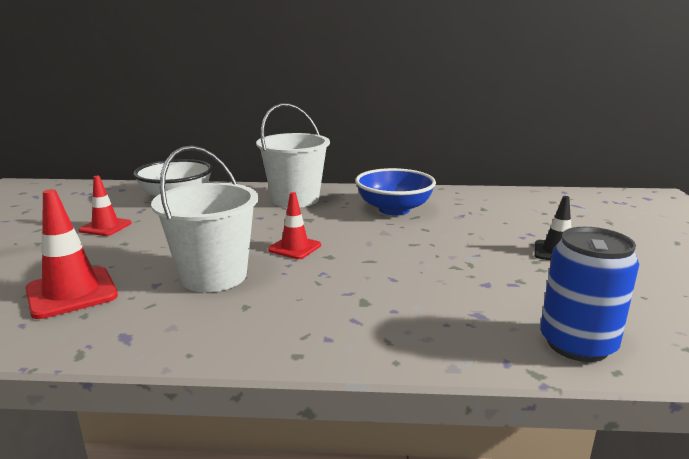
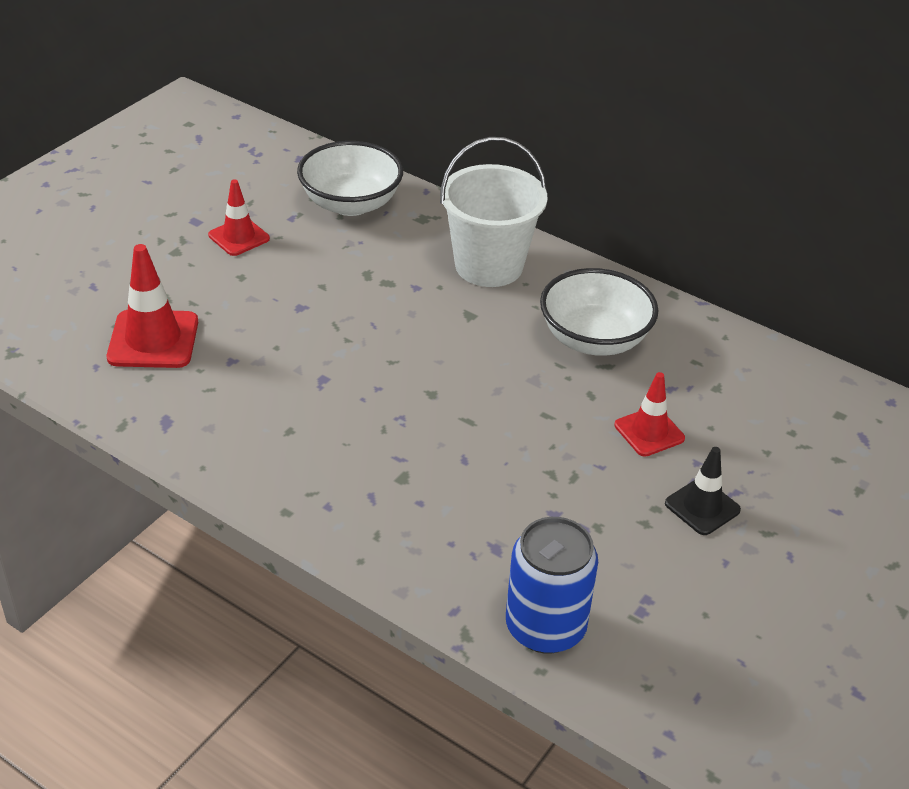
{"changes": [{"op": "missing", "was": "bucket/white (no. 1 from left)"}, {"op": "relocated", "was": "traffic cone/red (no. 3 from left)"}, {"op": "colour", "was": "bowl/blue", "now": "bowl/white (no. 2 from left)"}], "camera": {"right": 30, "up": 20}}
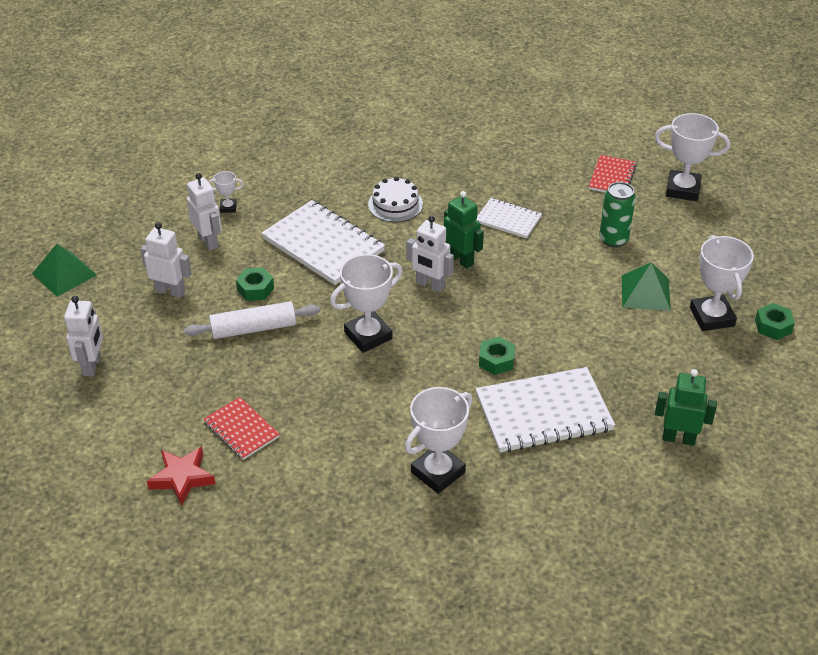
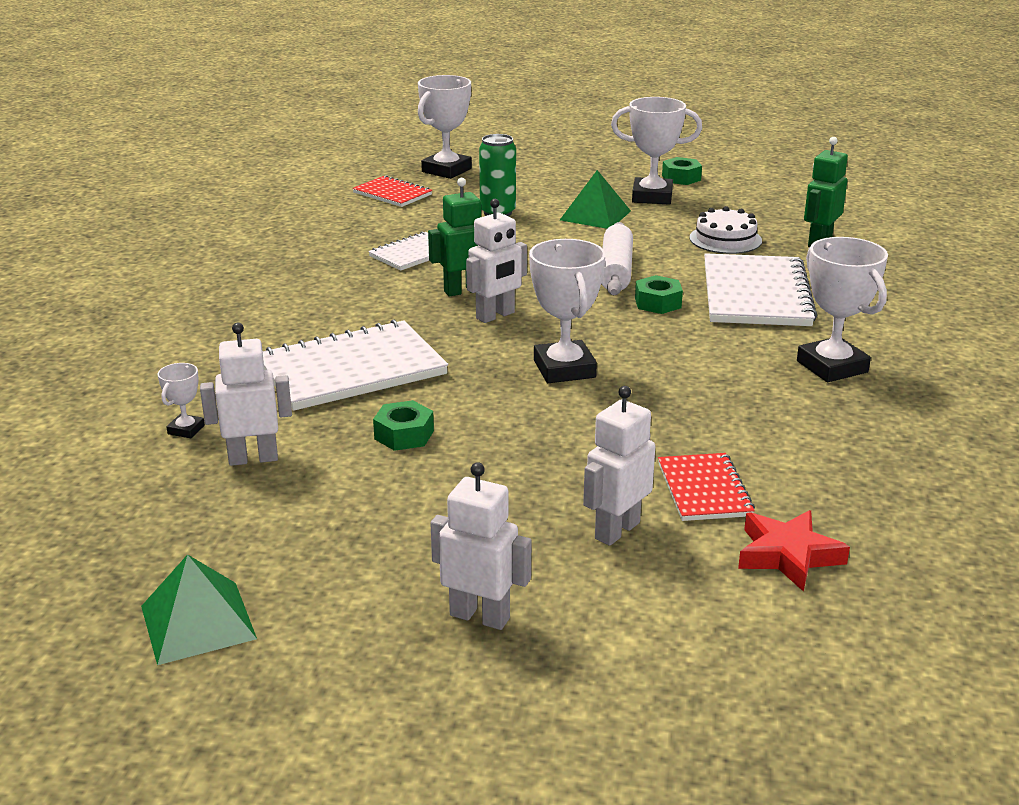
{"changes": [{"op": "relocated", "was": "robot/white (no. 2 from left in the first image)", "now": "robot/white (no. 4 from left)"}, {"op": "relocated", "was": "rolling pin/white"}, {"op": "relocated", "was": "cake/white"}, {"op": "spun", "was": "notebook/red (no. 1 from left in the first image)", "clockwise": -75}], "camera": {"right": -70, "up": -15}}
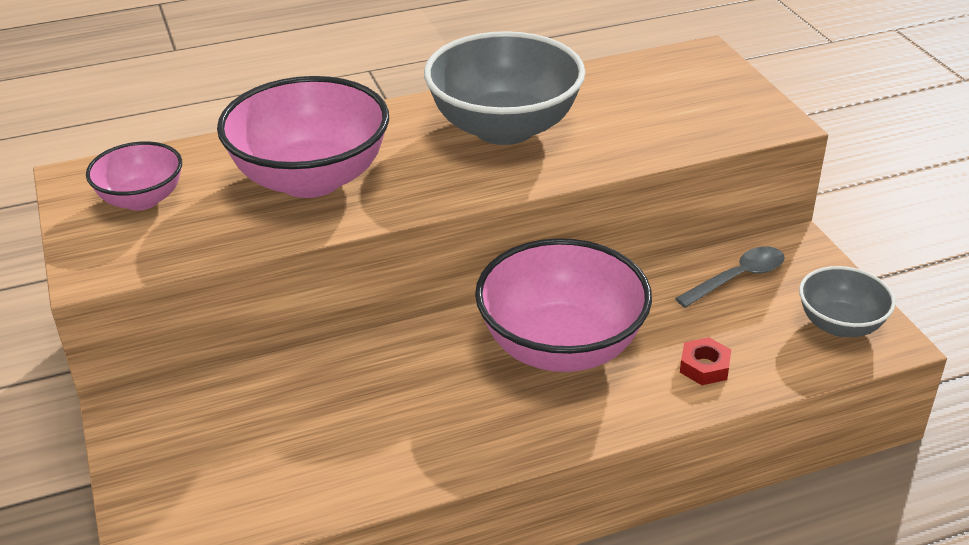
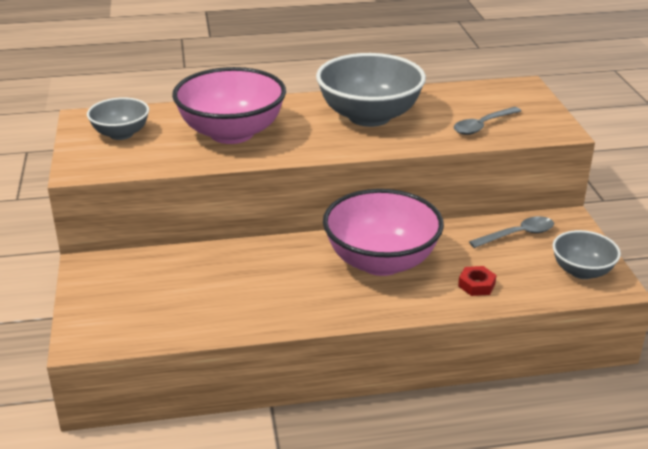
{"changes": [{"op": "appeared", "now": "spoon/grey (no. 1 from left)"}, {"op": "colour", "was": "bowl/pink (no. 1 from left)", "now": "bowl/grey (no. 1 from left)"}], "camera": {"right": 10, "up": -5}}
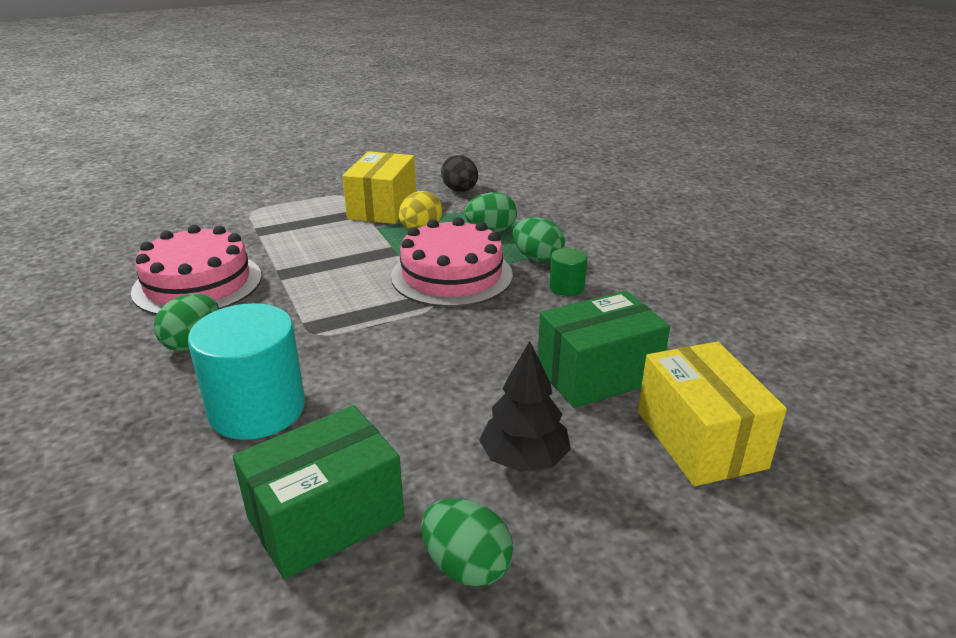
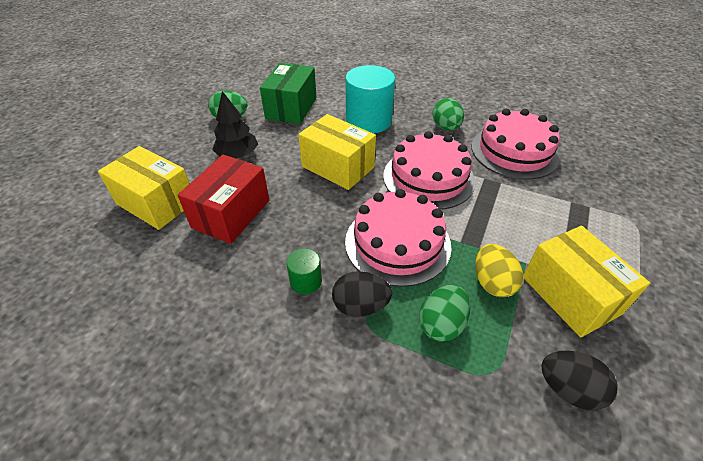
{"changes": [{"op": "appeared", "now": "box/yellow (no. 2 from left)"}, {"op": "appeared", "now": "cake/pink (no. 2 from left)"}, {"op": "colour", "was": "egg/green (no. 4 from left)", "now": "egg/black (no. 1 from left)"}, {"op": "colour", "was": "box/green (no. 2 from left)", "now": "box/red"}], "camera": {"right": 140, "up": 15}}
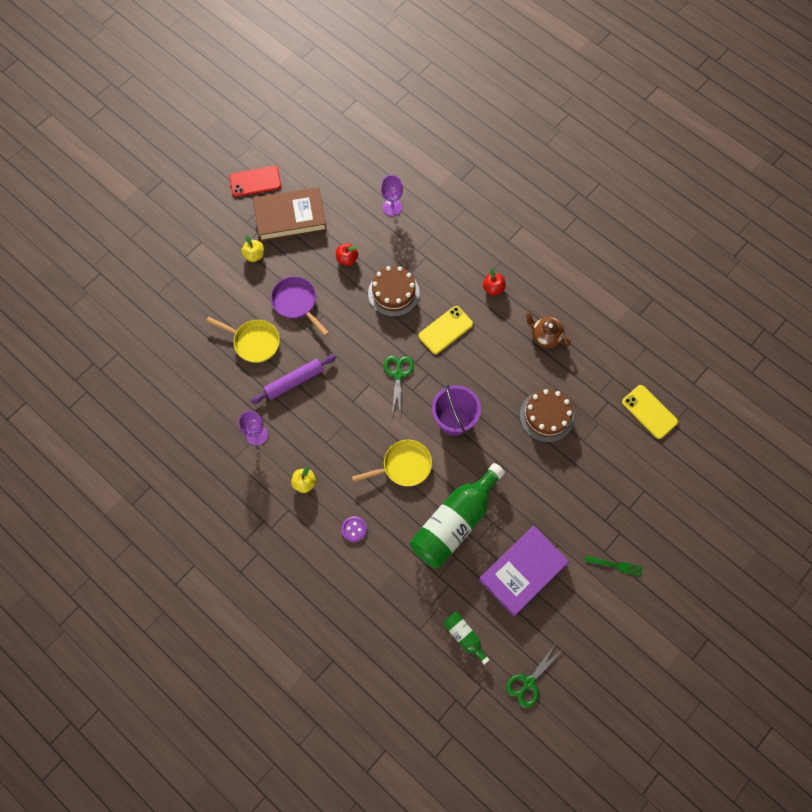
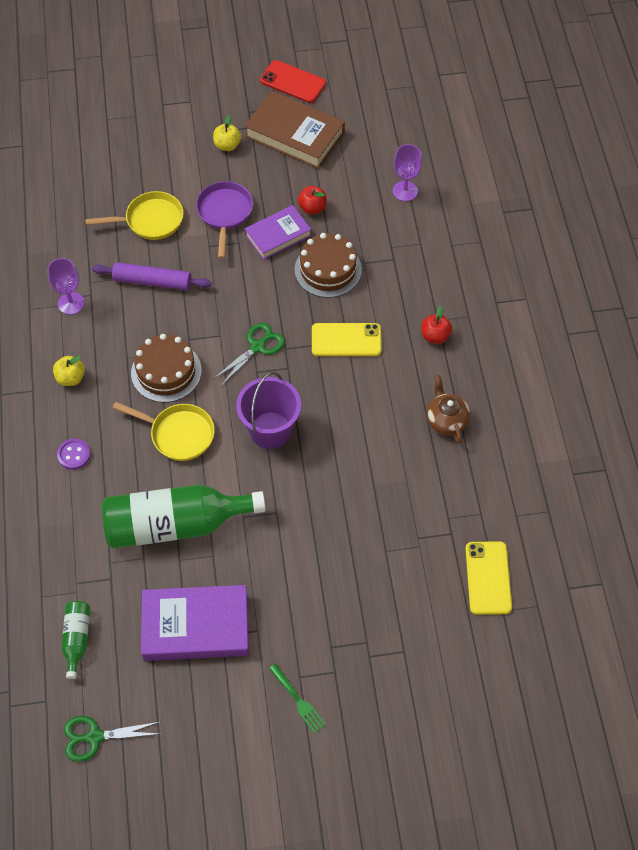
{"changes": [{"op": "appeared", "now": "book/purple (no. 2 from left)"}, {"op": "relocated", "was": "cake/brown (no. 2 from left in the first image)", "now": "cake/brown (no. 1 from left)"}, {"op": "spun", "was": "pan/yellow (no. 1 from left)", "clockwise": -75}], "camera": {"right": 40, "up": -10}}
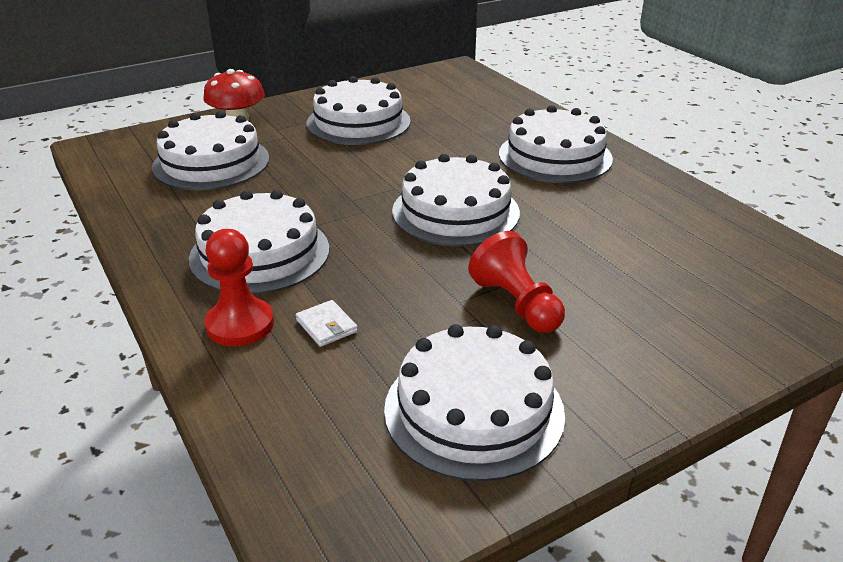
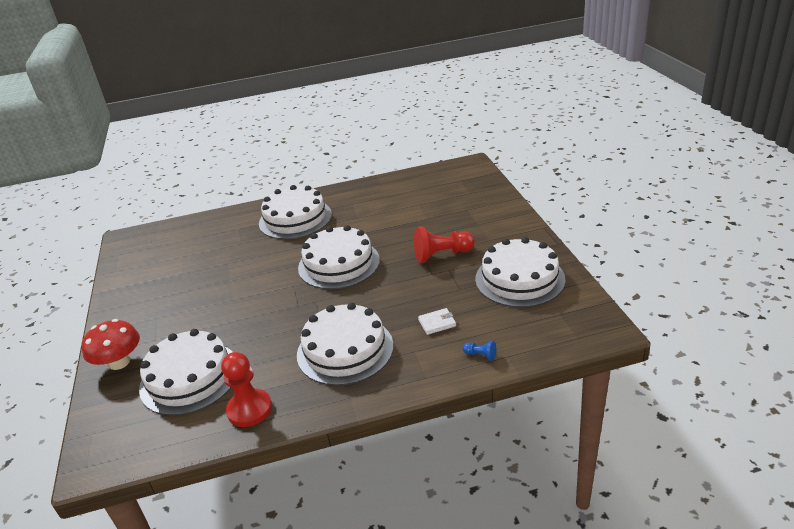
{"changes": [{"op": "missing", "was": "cake/white (no. 3 from left)"}, {"op": "appeared", "now": "pawn/blue"}, {"op": "relocated", "was": "pawn/red (no. 1 from left)"}], "camera": {"right": -70, "up": 0}}
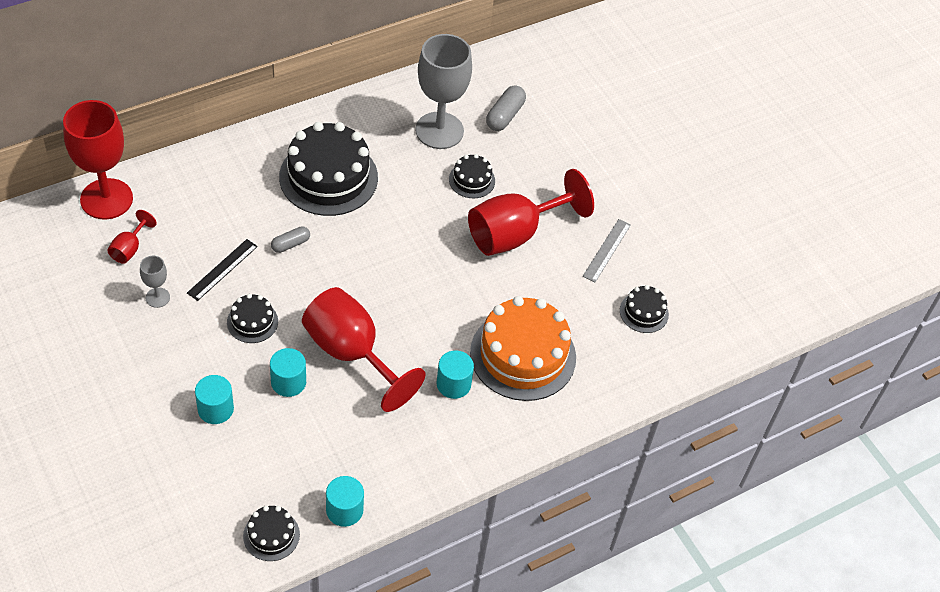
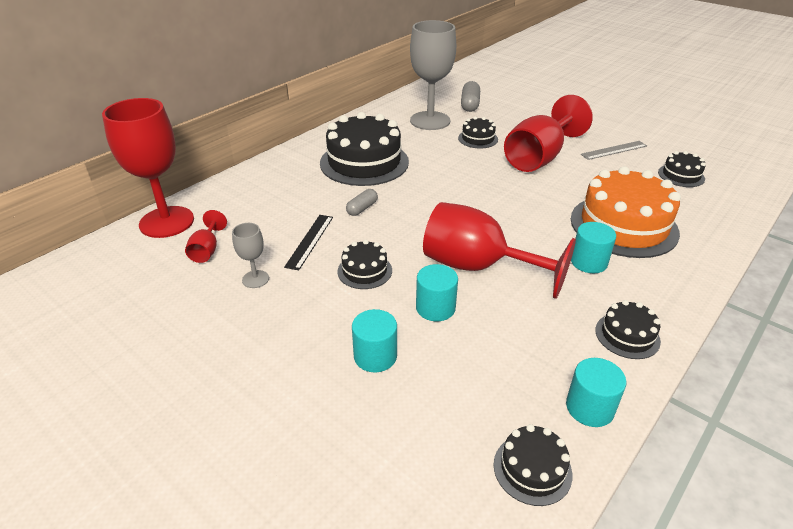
{"changes": [{"op": "appeared", "now": "cake/black (no. 5 from left)"}, {"op": "spun", "was": "ruler/grey", "clockwise": 60}], "camera": {"right": -15, "up": -15}}
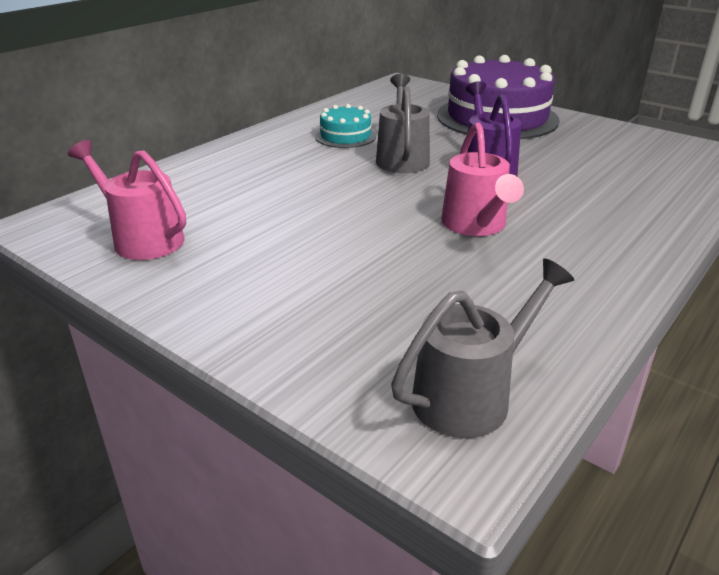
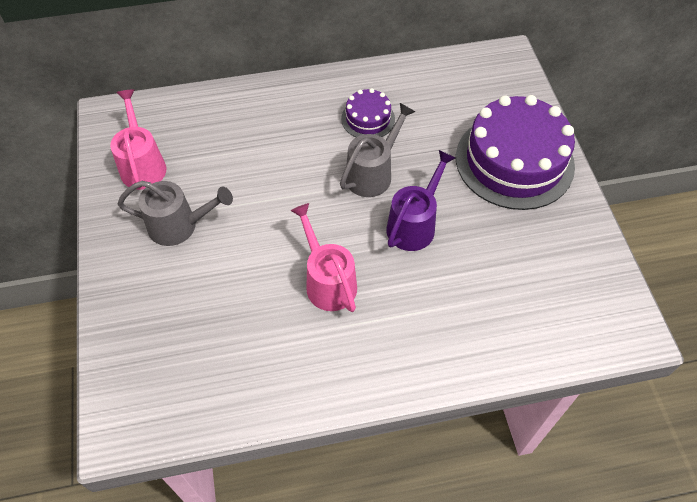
{"changes": [{"op": "relocated", "was": "watering can/grey (no. 2 from left in the first image)", "now": "watering can/grey (no. 1 from left)"}, {"op": "colour", "was": "cake/turquoise", "now": "cake/purple (no. 1 from left)"}, {"op": "spun", "was": "watering can/pink (no. 2 from left)", "clockwise": 120}], "camera": {"right": 40, "up": 25}}
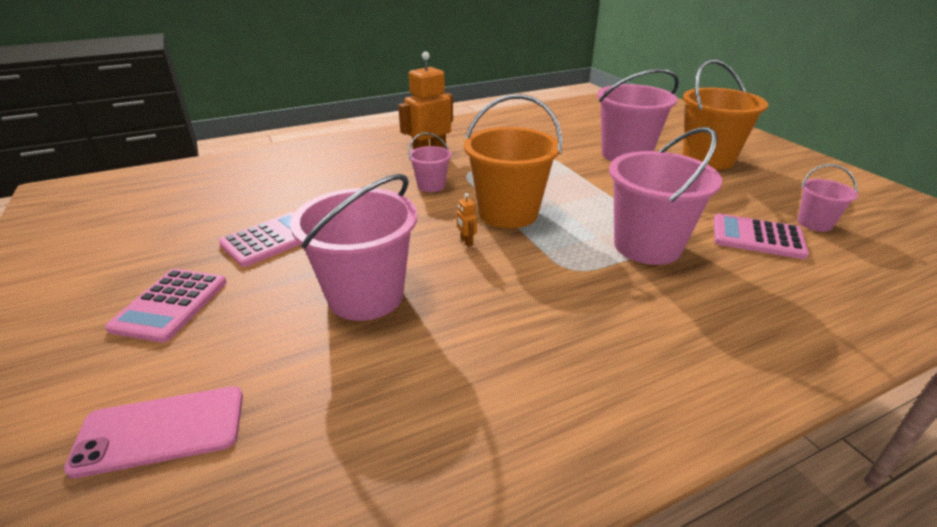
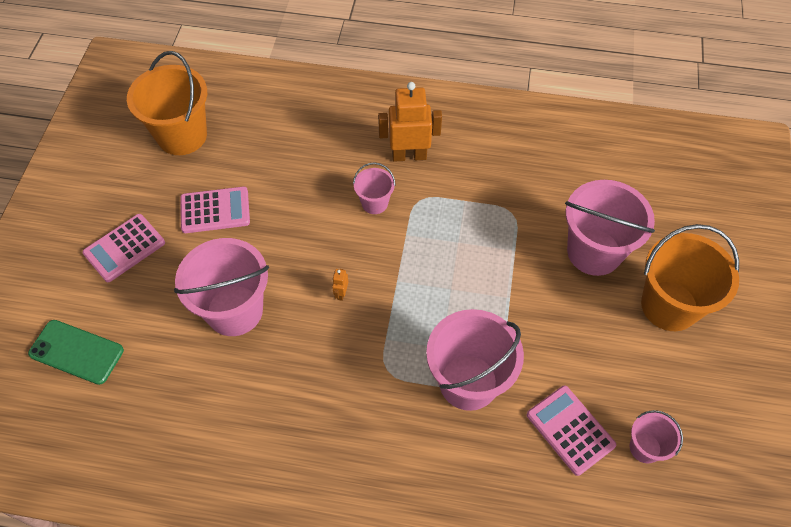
{"changes": [{"op": "relocated", "was": "bucket/orange (no. 1 from left)"}, {"op": "colour", "was": "phone/pink", "now": "phone/green"}], "camera": {"right": 35, "up": 25}}
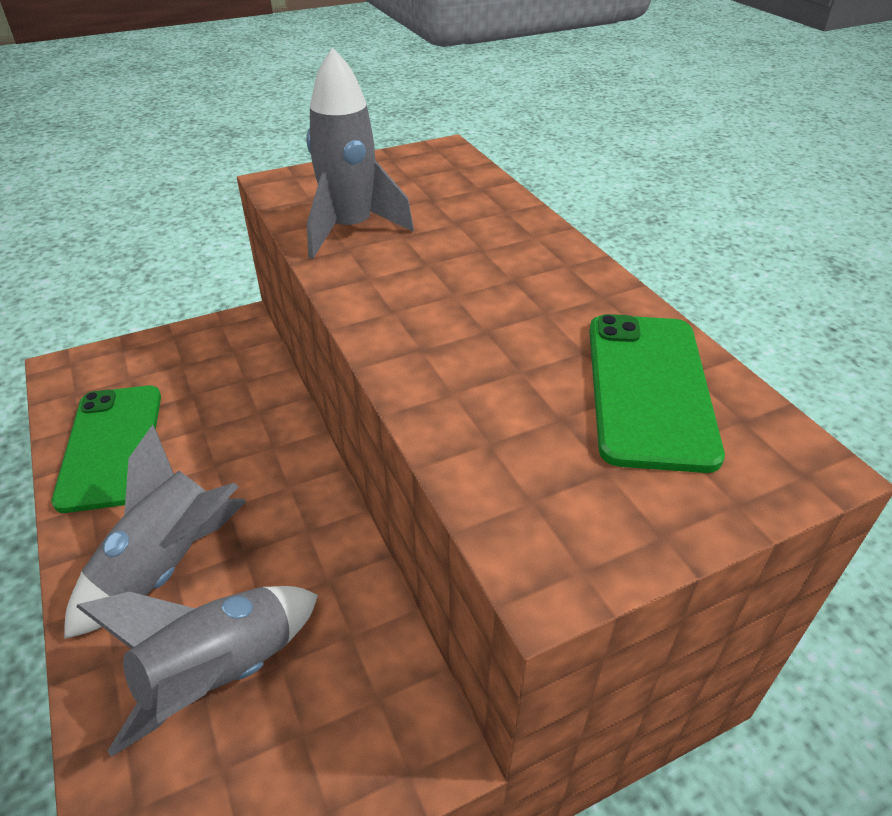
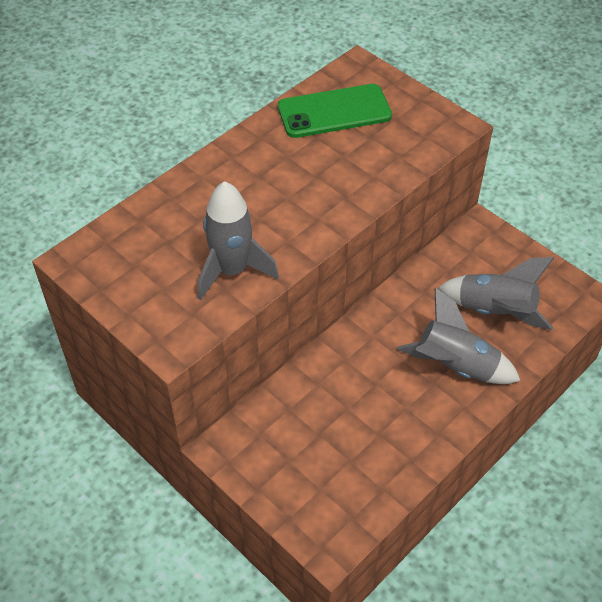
{"changes": [{"op": "missing", "was": "phone/green (no. 1 from left)"}], "camera": {"right": -110, "up": 10}}
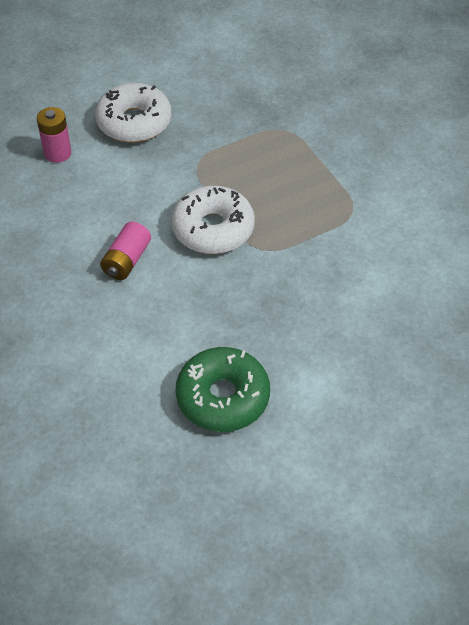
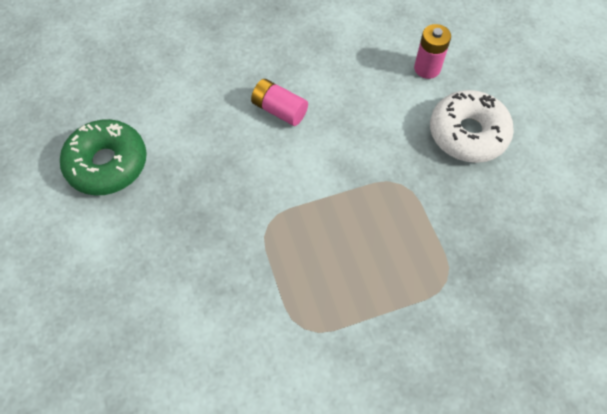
{"changes": [{"op": "missing", "was": "donut/white (no. 2 from left)"}], "camera": {"right": 100, "up": 10}}
